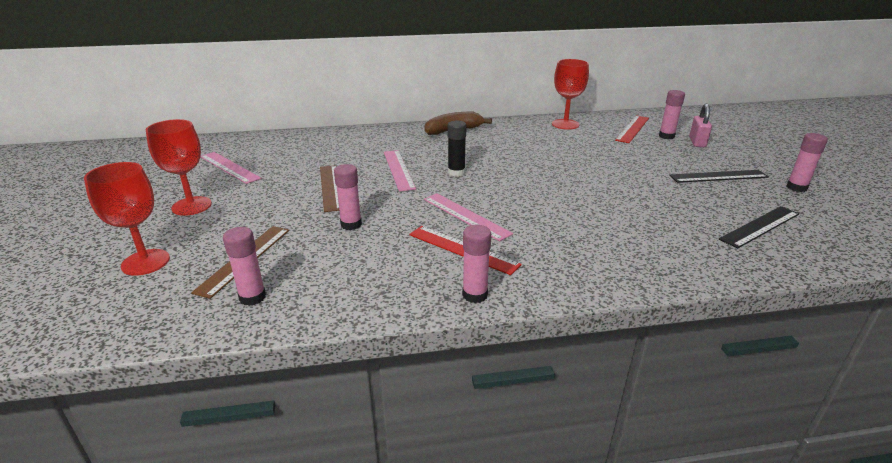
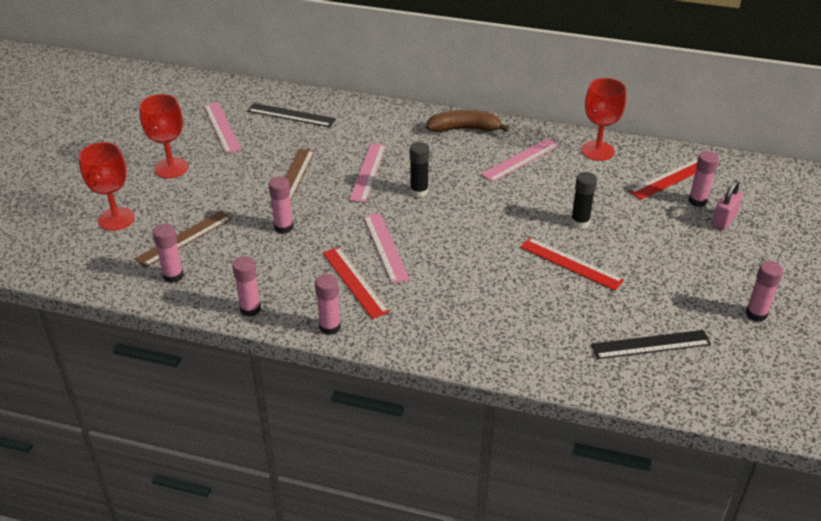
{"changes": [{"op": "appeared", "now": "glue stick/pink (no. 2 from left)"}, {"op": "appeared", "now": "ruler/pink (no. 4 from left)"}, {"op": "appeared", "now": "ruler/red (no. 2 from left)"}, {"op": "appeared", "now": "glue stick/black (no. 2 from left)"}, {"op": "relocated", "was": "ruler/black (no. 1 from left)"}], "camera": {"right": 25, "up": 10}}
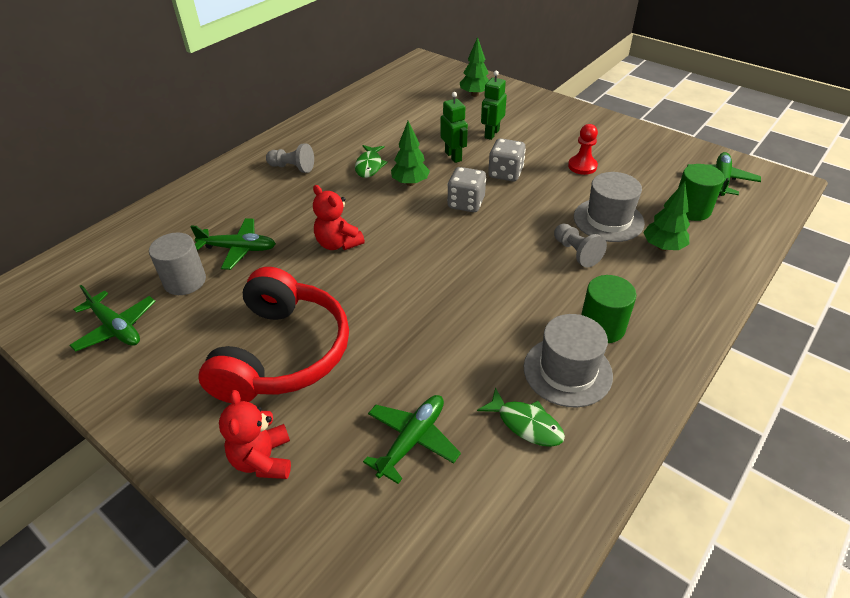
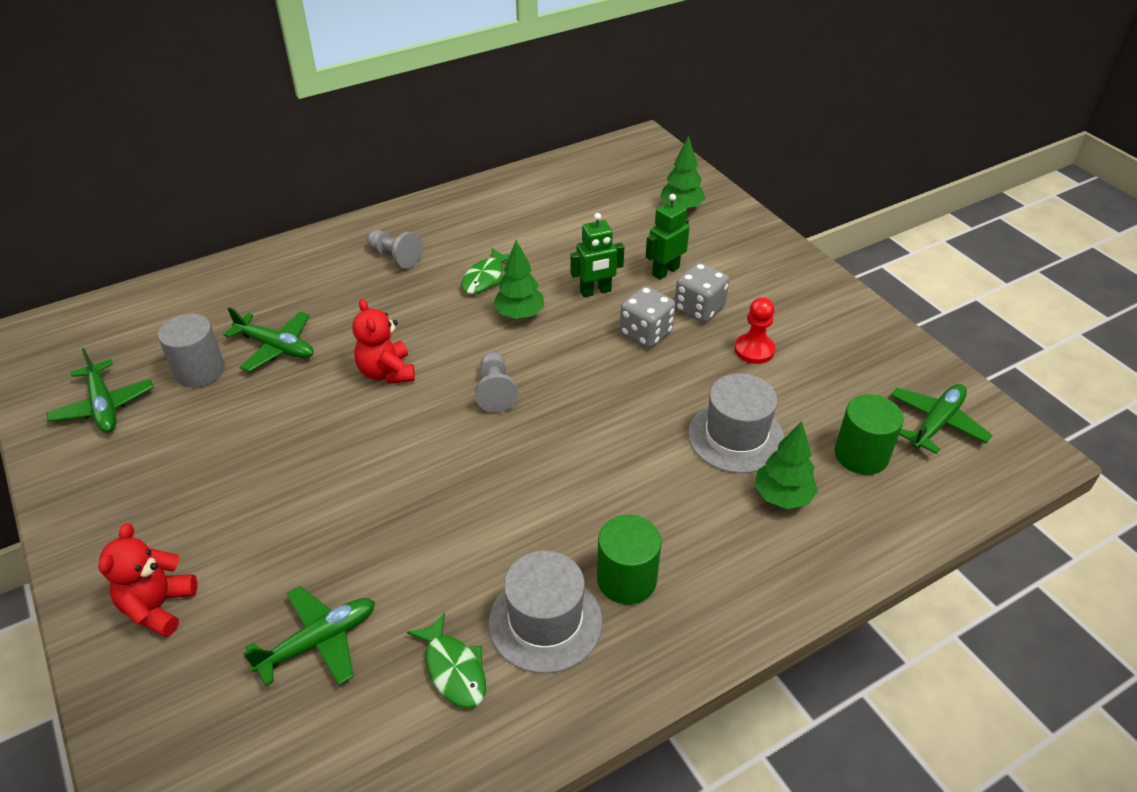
{"changes": [{"op": "missing", "was": "headphones/red"}, {"op": "relocated", "was": "dice/grey (no. 1 from left in the first image)", "now": "dice/grey (no. 2 from left)"}, {"op": "relocated", "was": "pawn/grey (no. 2 from left)"}, {"op": "spun", "was": "robot/green (no. 1 from left)", "clockwise": 75}], "camera": {"right": 20, "up": 0}}
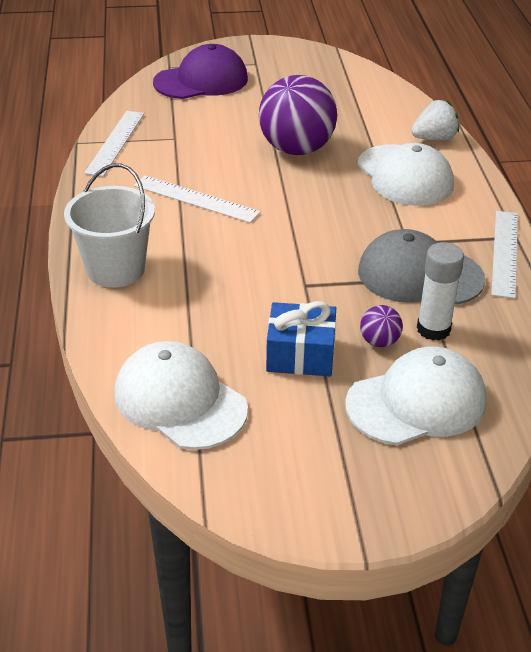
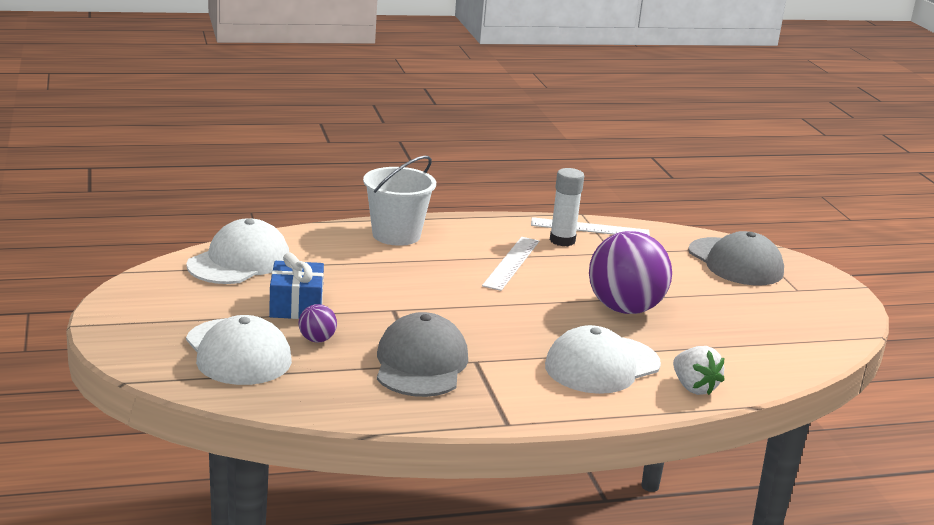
{"changes": [{"op": "missing", "was": "ruler/white (no. 3 from left)"}, {"op": "relocated", "was": "glue stick/white"}, {"op": "colour", "was": "cap/purple", "now": "cap/grey (no. 2 from left)"}], "camera": {"right": 80, "up": -15}}
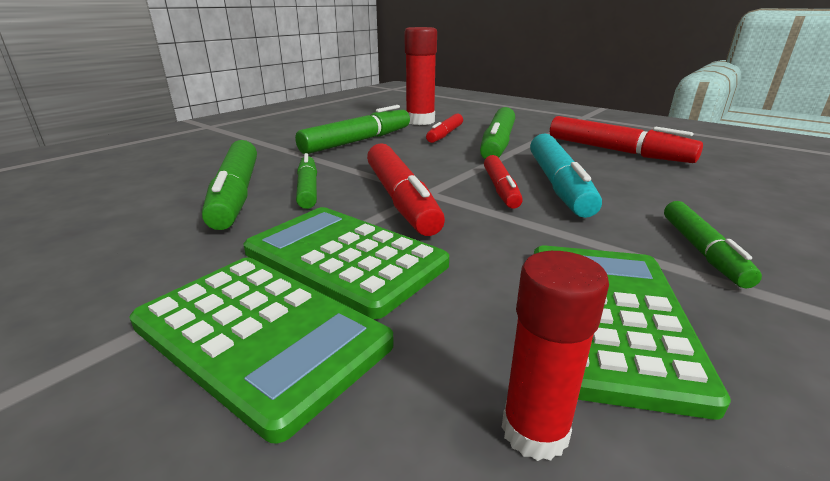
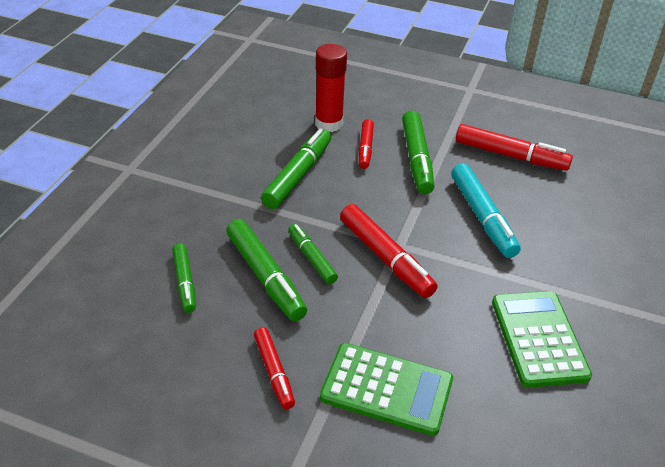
{"changes": [{"op": "missing", "was": "calculator/green (no. 2 from left)"}, {"op": "missing", "was": "glue stick/red (no. 2 from left)"}, {"op": "relocated", "was": "marker/red (no. 3 from left in the first image)", "now": "marker/red (no. 1 from left)"}, {"op": "relocated", "was": "marker/green (no. 5 from left in the first image)", "now": "marker/green (no. 1 from left)"}], "camera": {"right": -20, "up": 15}}
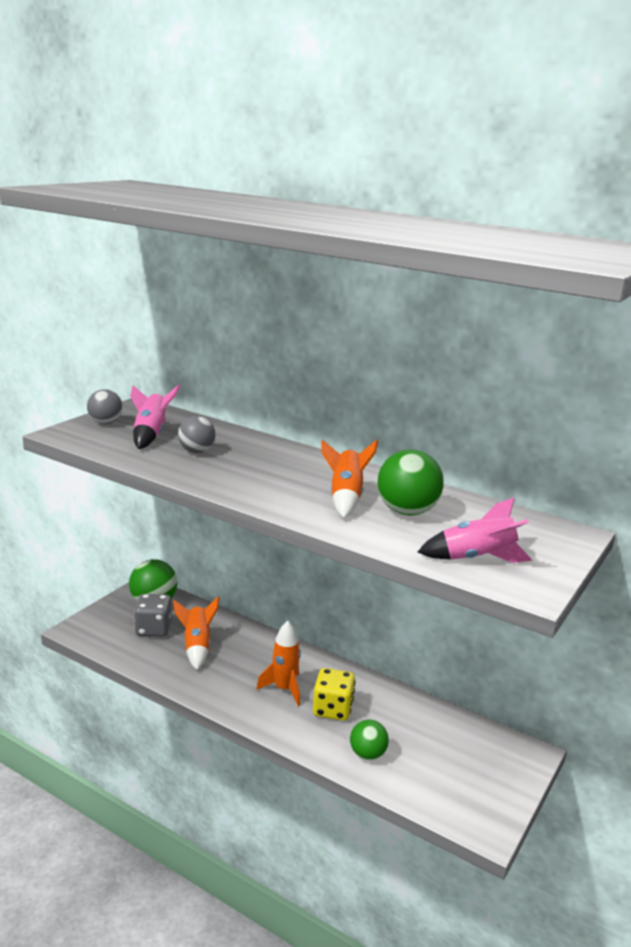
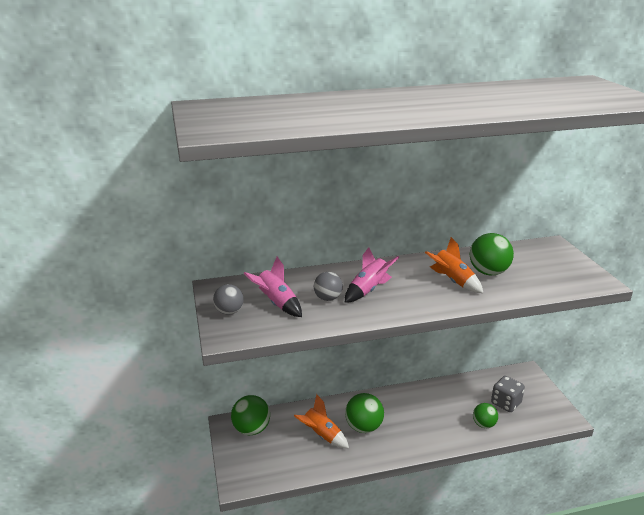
{"changes": [{"op": "missing", "was": "rocket/orange (no. 2 from left)"}, {"op": "missing", "was": "dice/yellow"}, {"op": "appeared", "now": "ball/green (no. 2 from left)"}, {"op": "relocated", "was": "dice/grey"}, {"op": "relocated", "was": "rocket/pink (no. 2 from left)"}], "camera": {"right": -45, "up": 5}}
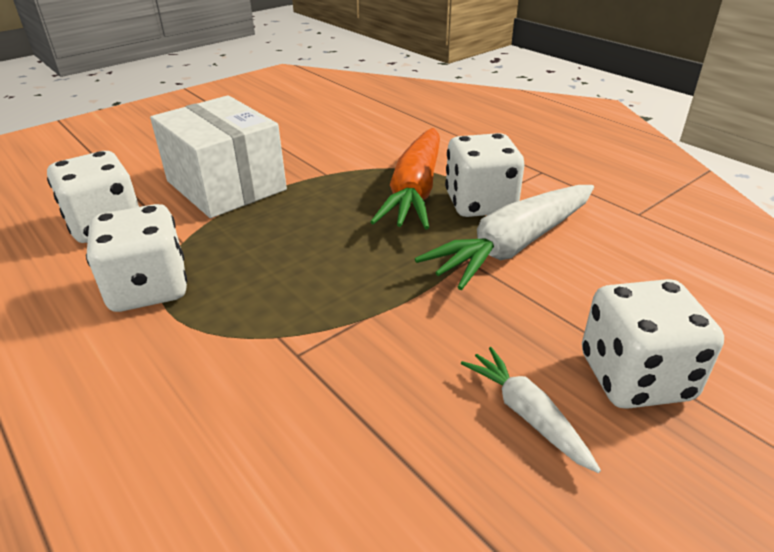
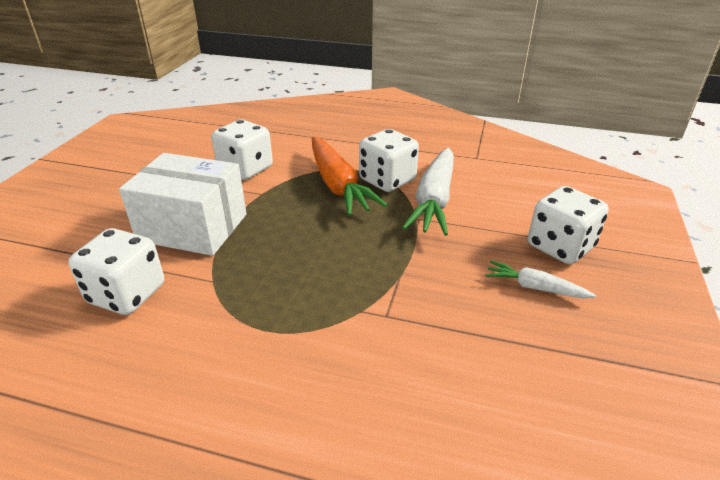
{"changes": [{"op": "relocated", "was": "dice/white (no. 2 from left)"}], "camera": {"right": -35, "up": 0}}
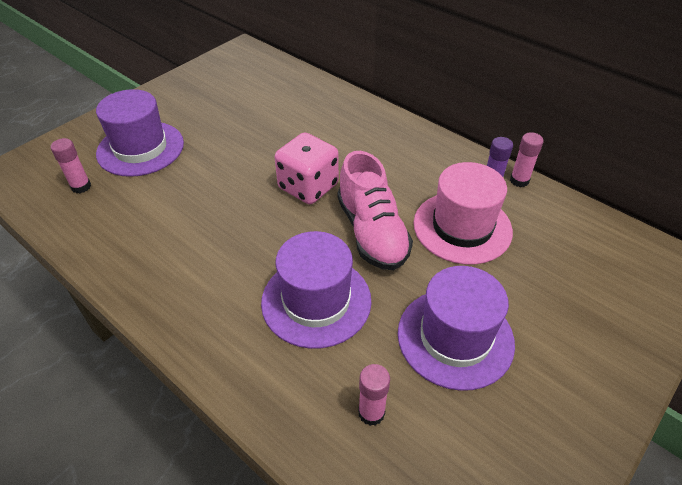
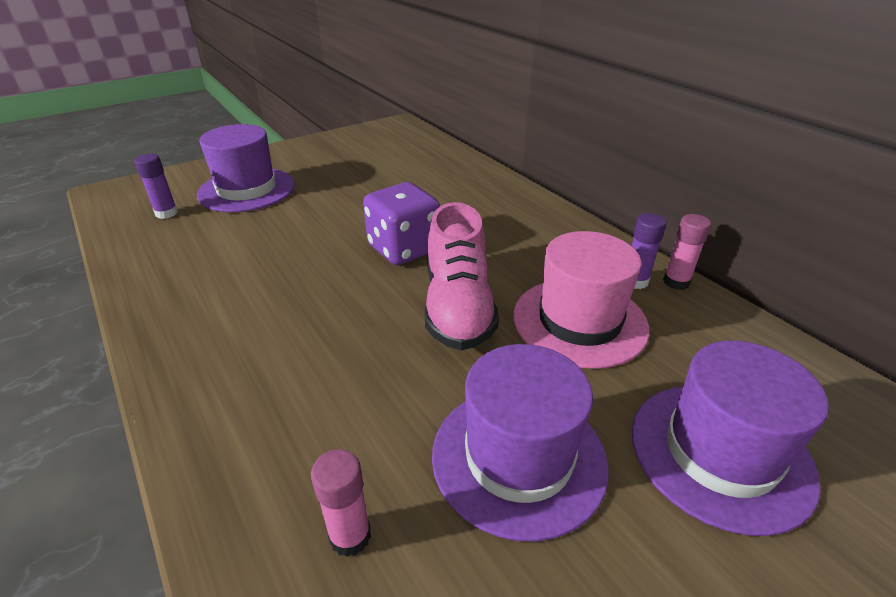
{"changes": [{"op": "relocated", "was": "hat/purple (no. 2 from left in the first image)", "now": "hat/purple (no. 3 from left)"}, {"op": "colour", "was": "glue stick/pink (no. 1 from left)", "now": "glue stick/purple (no. 1 from left)"}, {"op": "colour", "was": "dice/pink", "now": "dice/purple"}], "camera": {"right": 15, "up": -10}}
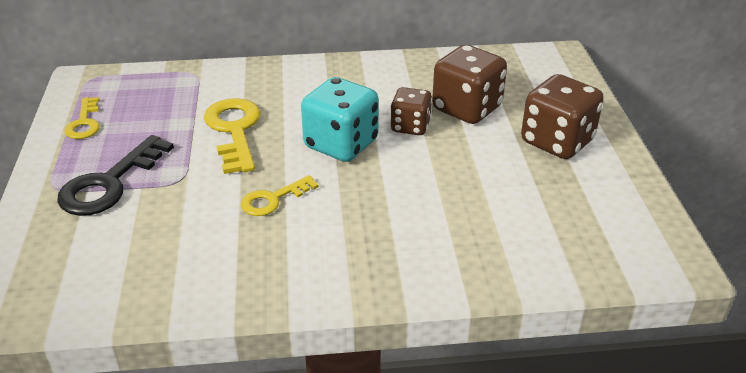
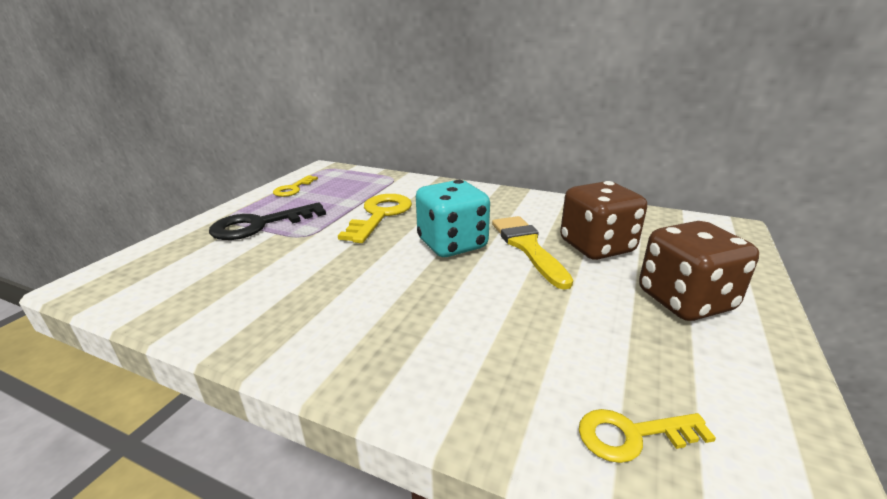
{"changes": [{"op": "relocated", "was": "key/yellow (no. 3 from left)"}, {"op": "exchanged", "was": "dice/brown (no. 1 from left)", "now": "brush/yellow"}], "camera": {"right": 30, "up": -10}}
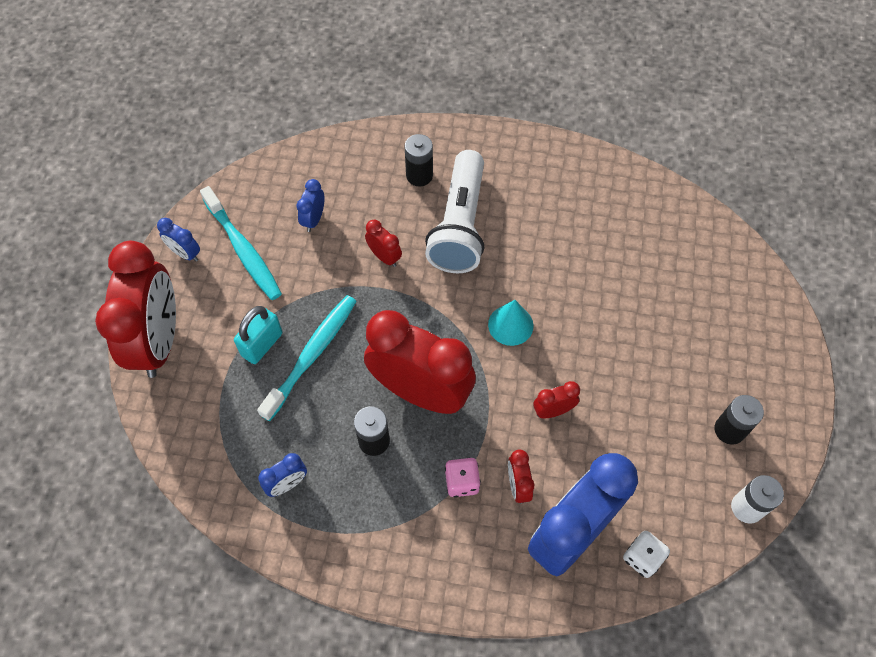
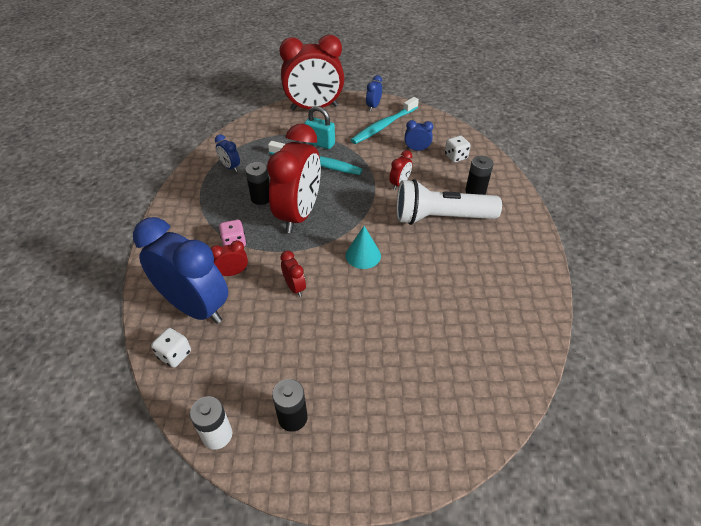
{"changes": [{"op": "appeared", "now": "dice/white (no. 2 from left)"}], "camera": {"right": 80, "up": -15}}
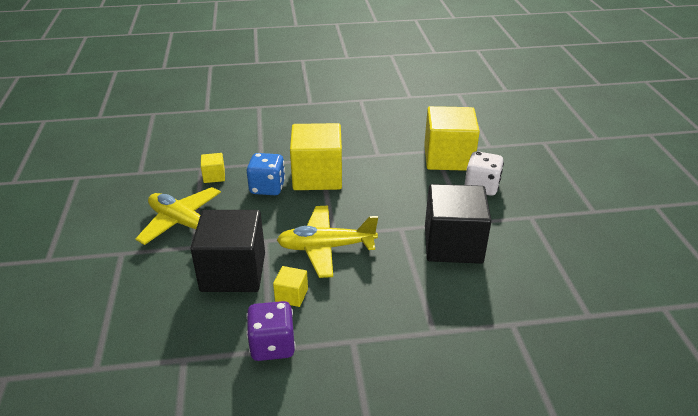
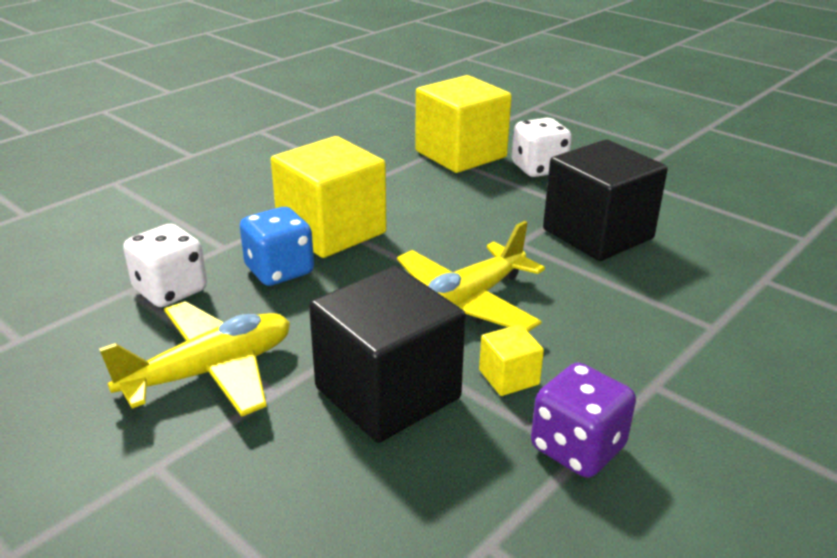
{"changes": [{"op": "exchanged", "was": "cube/yellow (no. 1 from left)", "now": "dice/white (no. 1 from left)"}, {"op": "spun", "was": "plane/yellow (no. 1 from left)", "clockwise": 150}], "camera": {"right": -40, "up": -5}}
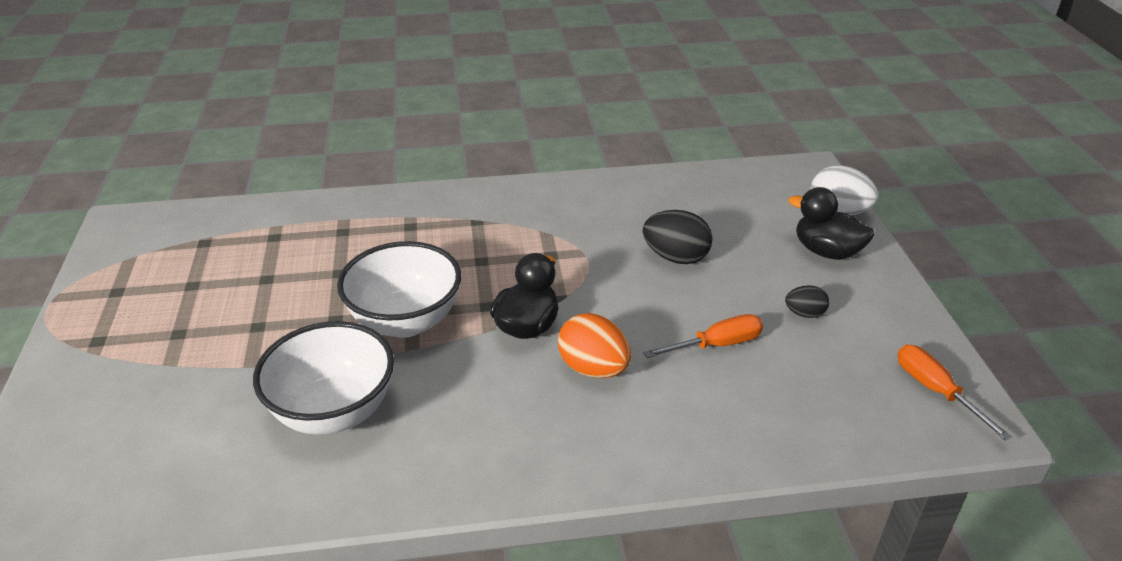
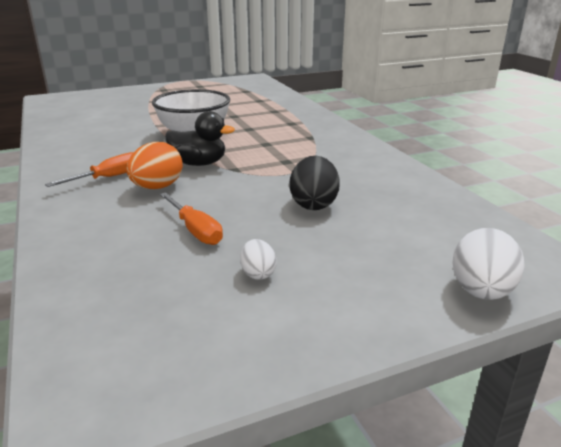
{"changes": [{"op": "missing", "was": "bowl/white (no. 1 from left)"}, {"op": "missing", "was": "duck/black (no. 2 from left)"}, {"op": "relocated", "was": "screwdriver/orange (no. 2 from left in the first image)", "now": "screwdriver/orange (no. 1 from left)"}, {"op": "colour", "was": "egg/black (no. 2 from left)", "now": "egg/white (no. 1 from left)"}], "camera": {"right": 75, "up": -10}}
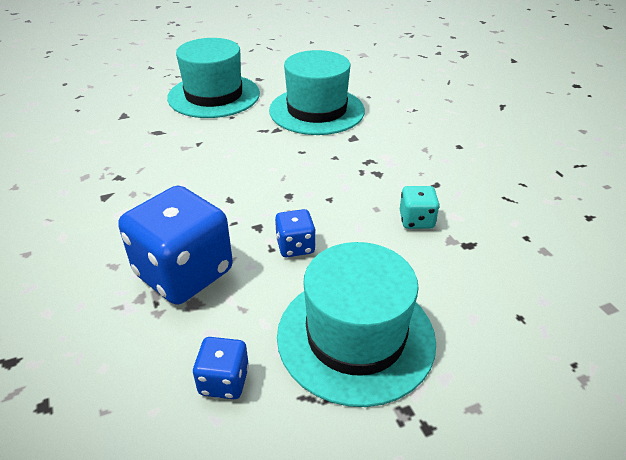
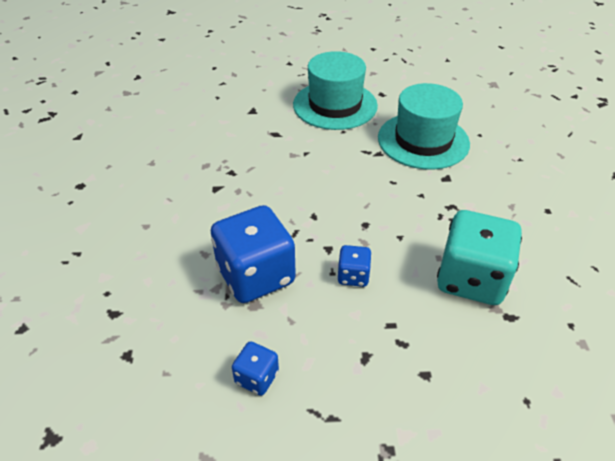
{"changes": [{"op": "missing", "was": "hat/turquoise (no. 3 from left)"}, {"op": "size", "was": "dice/turquoise", "ratio": 2.11}], "camera": {"right": 20, "up": 5}}
